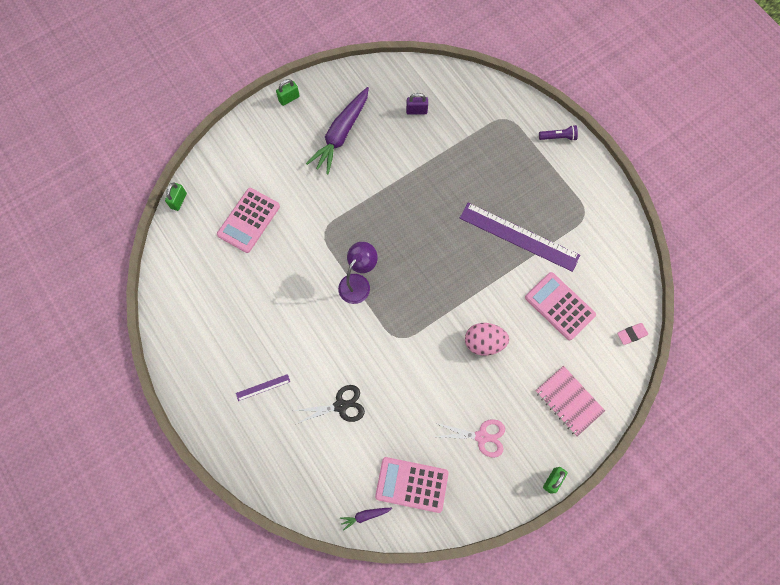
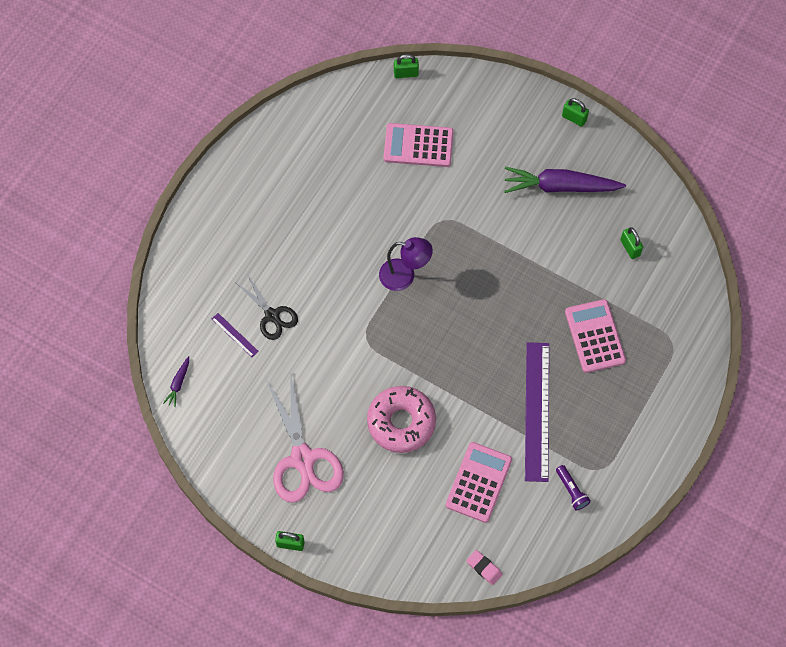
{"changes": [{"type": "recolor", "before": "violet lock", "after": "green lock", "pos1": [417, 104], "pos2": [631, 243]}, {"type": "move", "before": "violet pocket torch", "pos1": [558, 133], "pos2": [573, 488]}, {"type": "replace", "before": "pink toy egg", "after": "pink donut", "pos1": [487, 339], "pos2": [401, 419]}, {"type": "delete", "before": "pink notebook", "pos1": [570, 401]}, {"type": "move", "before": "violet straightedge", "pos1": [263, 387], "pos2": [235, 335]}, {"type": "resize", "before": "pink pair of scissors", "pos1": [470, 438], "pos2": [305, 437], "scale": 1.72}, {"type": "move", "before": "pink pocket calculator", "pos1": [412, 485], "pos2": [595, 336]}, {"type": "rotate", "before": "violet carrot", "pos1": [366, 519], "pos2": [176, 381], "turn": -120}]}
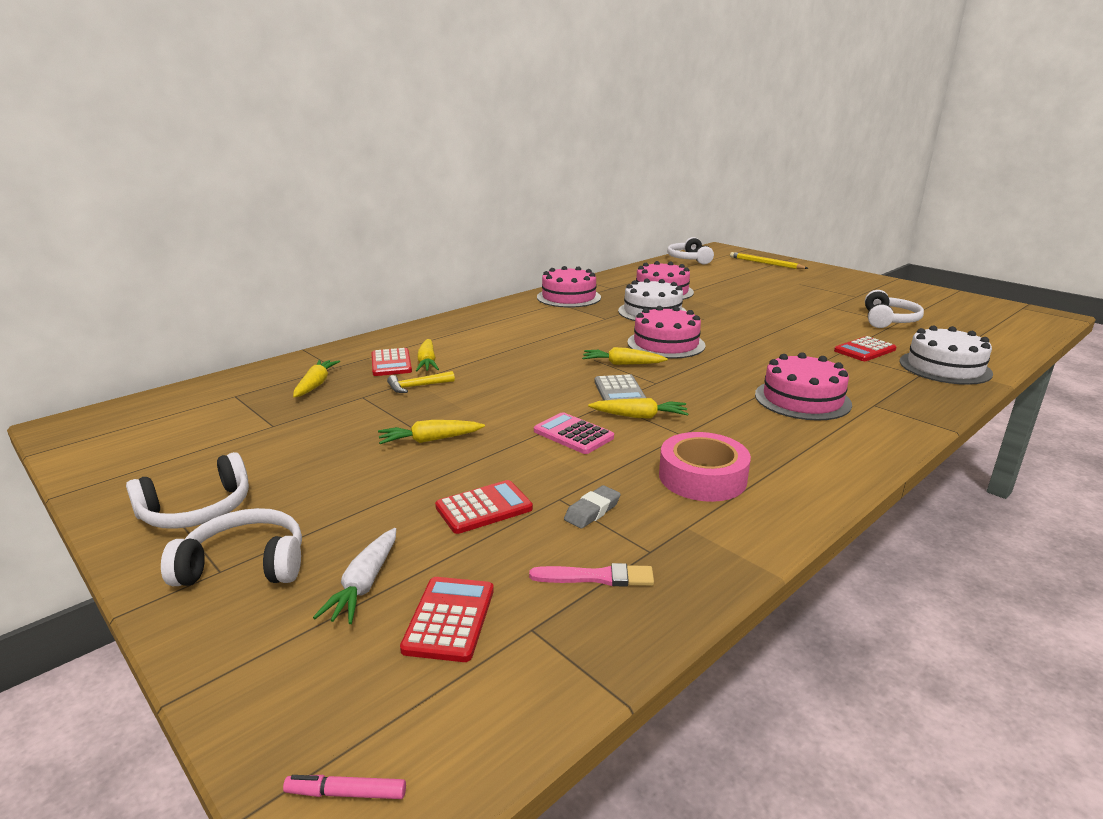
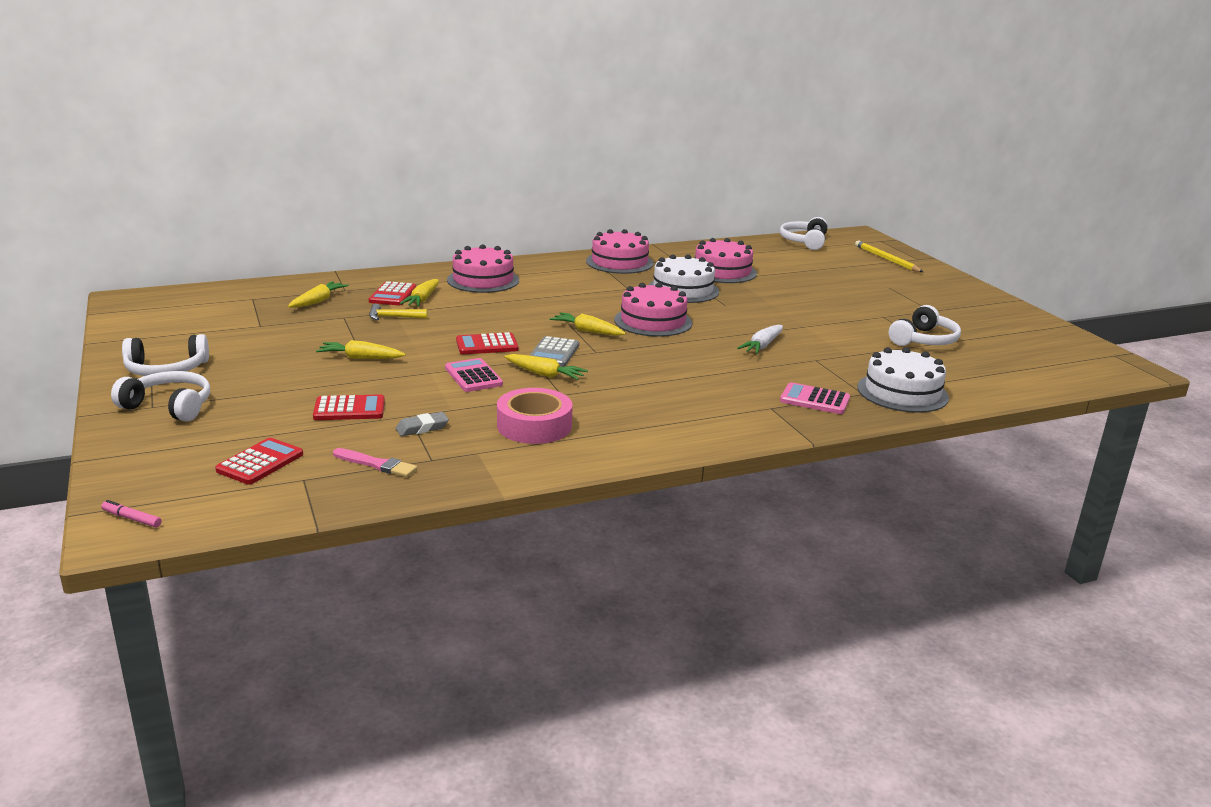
{"changes": [{"type": "move", "before": "red pocket calculator", "pos1": [865, 348], "pos2": [487, 343]}, {"type": "move", "before": "pink cake", "pos1": [803, 386], "pos2": [483, 268]}, {"type": "move", "before": "snow-white carrot", "pos1": [354, 576], "pos2": [760, 339]}, {"type": "insert", "after": "pink pocket calculator", "pos2": [815, 398]}]}
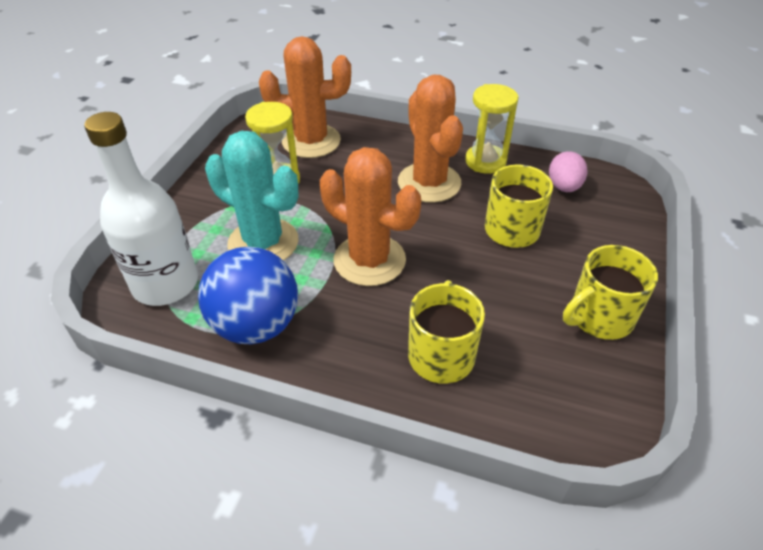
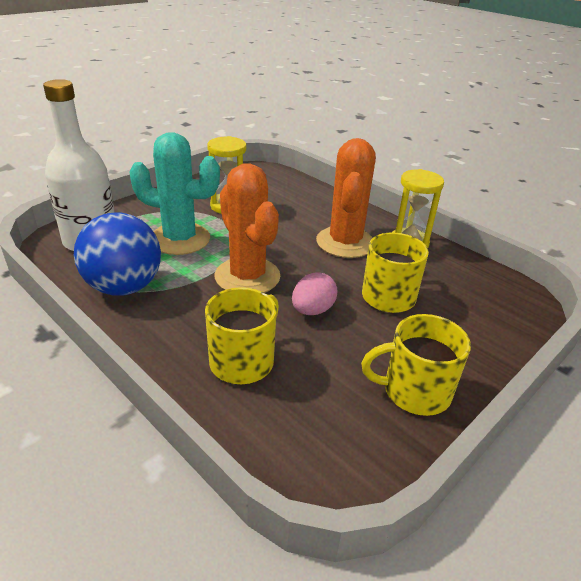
{"changes": [{"type": "delete", "before": "orange-coloured cactus", "pos1": [305, 97]}, {"type": "rotate", "before": "aqua cactus", "pos1": [251, 196], "pos2": [174, 193], "turn": -45}, {"type": "move", "before": "pink toy egg", "pos1": [568, 171], "pos2": [315, 293]}]}
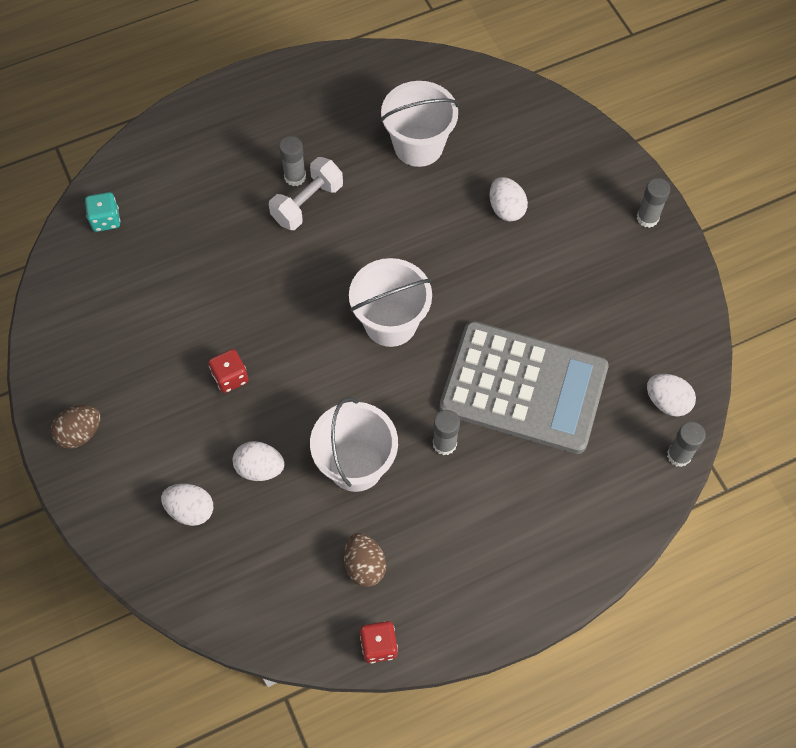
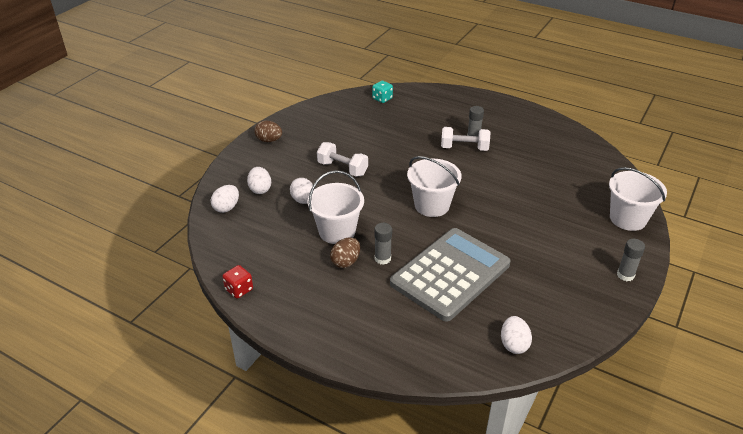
{"changes": [{"type": "move", "before": "snow-white bucket", "pos1": [419, 124], "pos2": [638, 199]}, {"type": "move", "before": "snow-white toy egg", "pos1": [509, 199], "pos2": [225, 199]}, {"type": "rotate", "before": "gray pocket calculator", "pos1": [524, 387], "pos2": [450, 275], "turn": -120}, {"type": "replace", "before": "red game die", "after": "snow-white dumbbell", "pos1": [228, 371], "pos2": [342, 159]}, {"type": "delete", "before": "gray stick of glue", "pos1": [686, 444]}, {"type": "move", "before": "brown toy egg", "pos1": [365, 560], "pos2": [345, 252]}]}
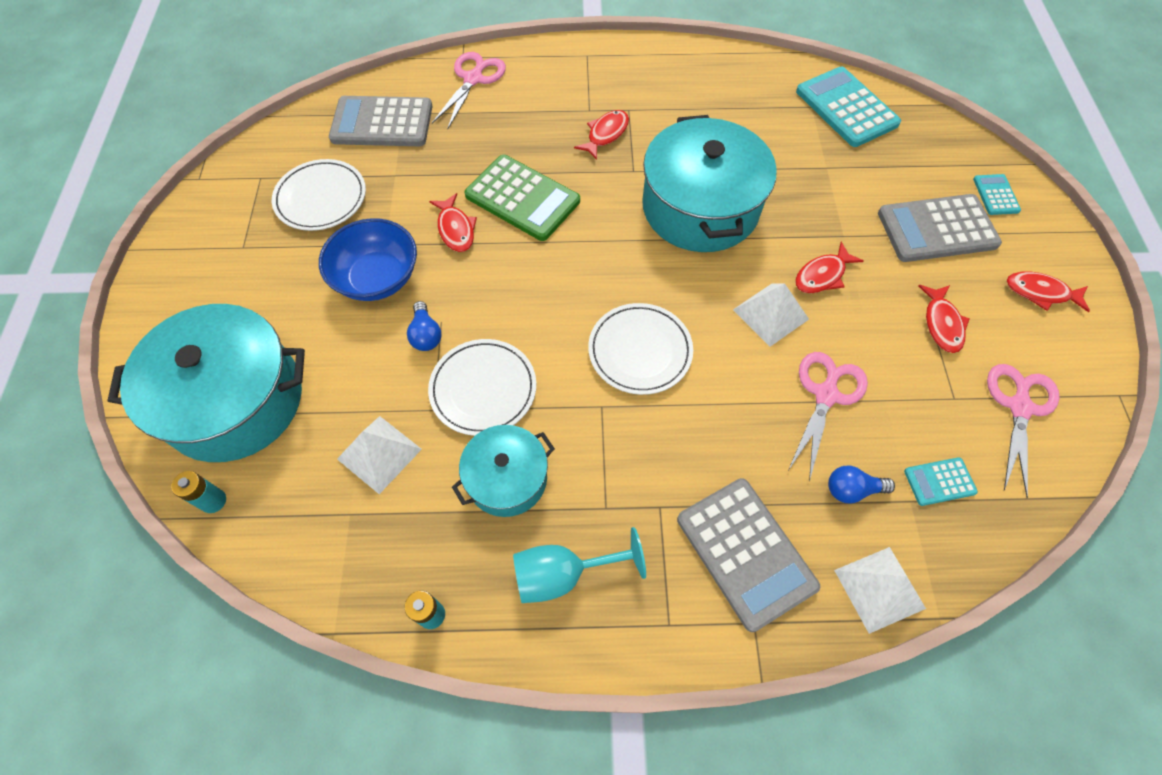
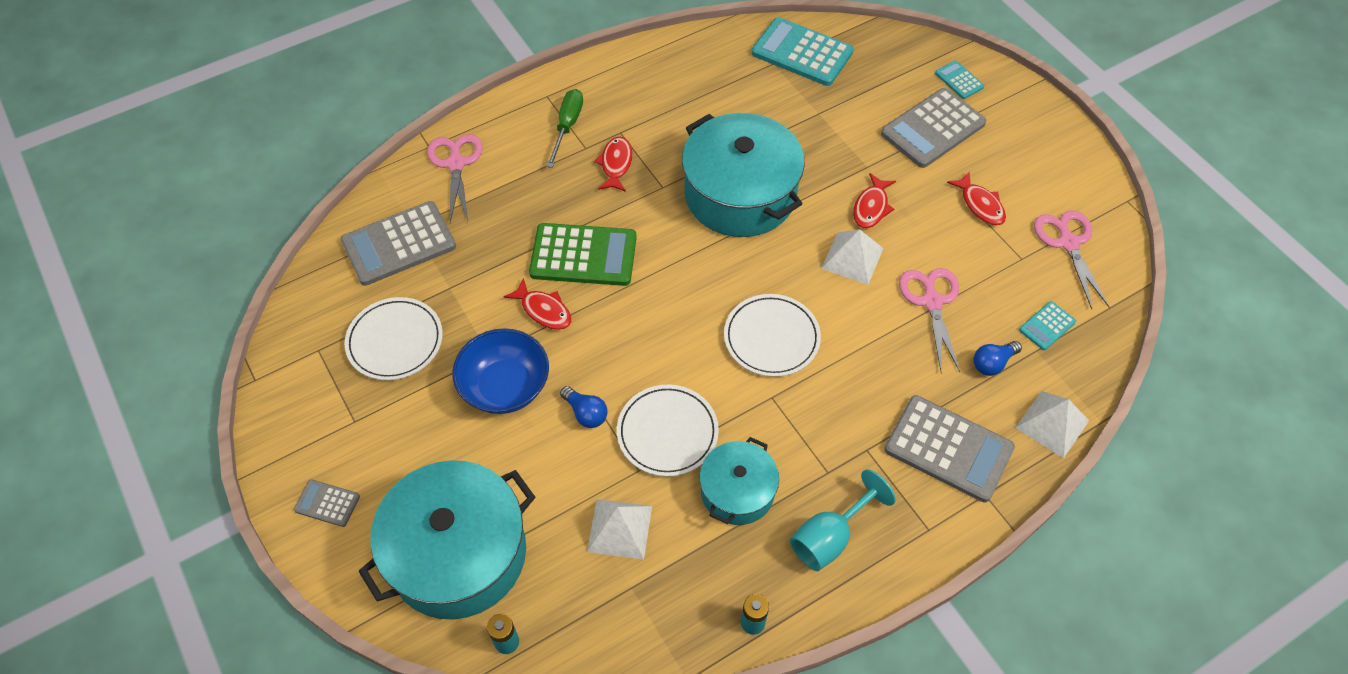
{"changes": [{"type": "delete", "before": "red fish figure", "pos1": [1048, 292]}, {"type": "insert", "after": "green screwdriver", "pos2": [564, 128]}, {"type": "insert", "after": "gray pocket calculator", "pos2": [327, 503]}]}
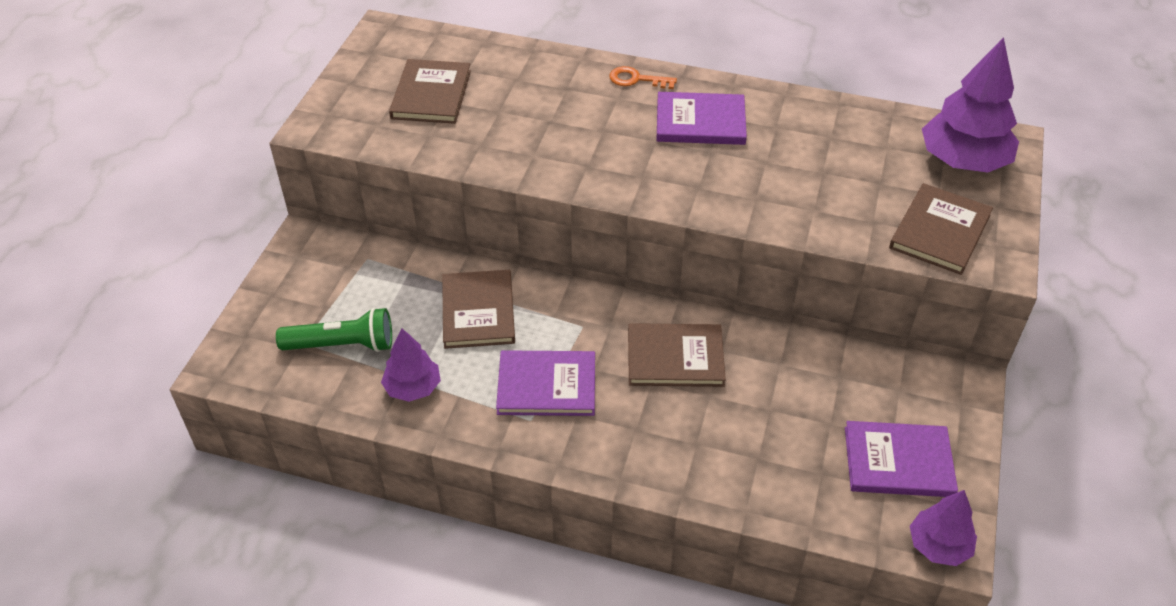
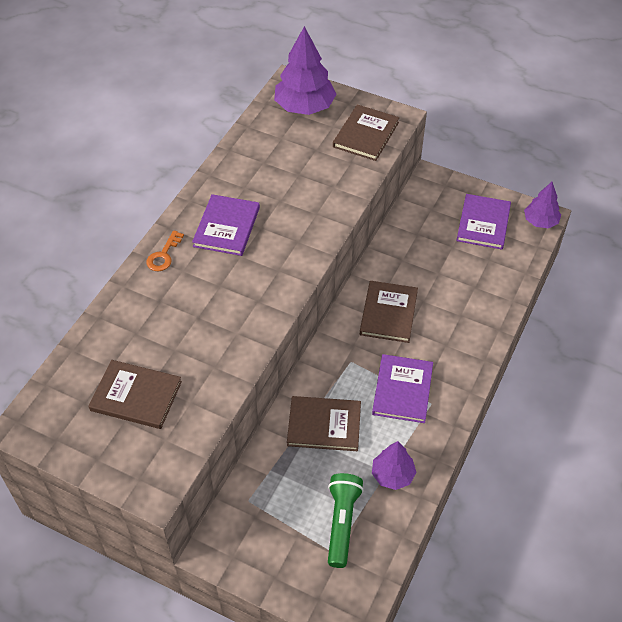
{"changes": [{"type": "rotate", "before": "brown hardcover", "pos1": [941, 229], "pos2": [366, 132], "turn": 75}]}
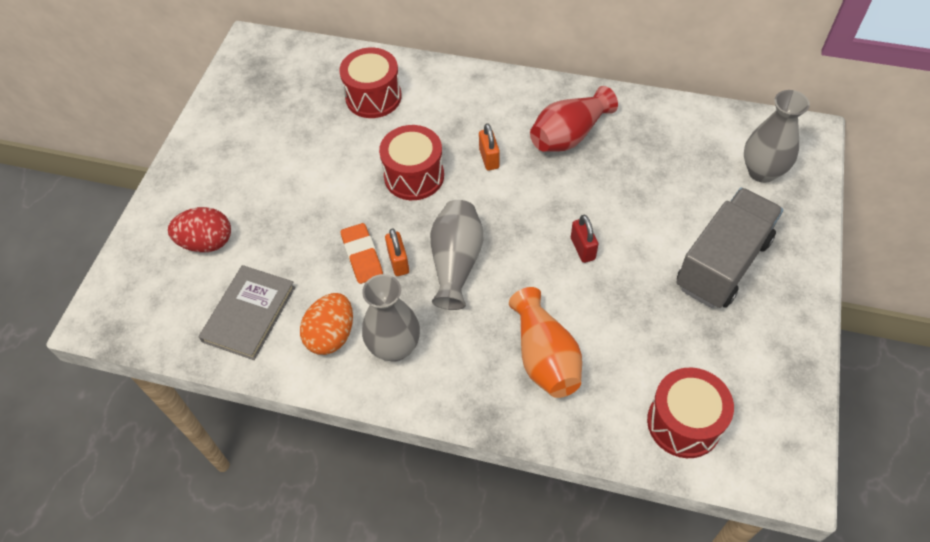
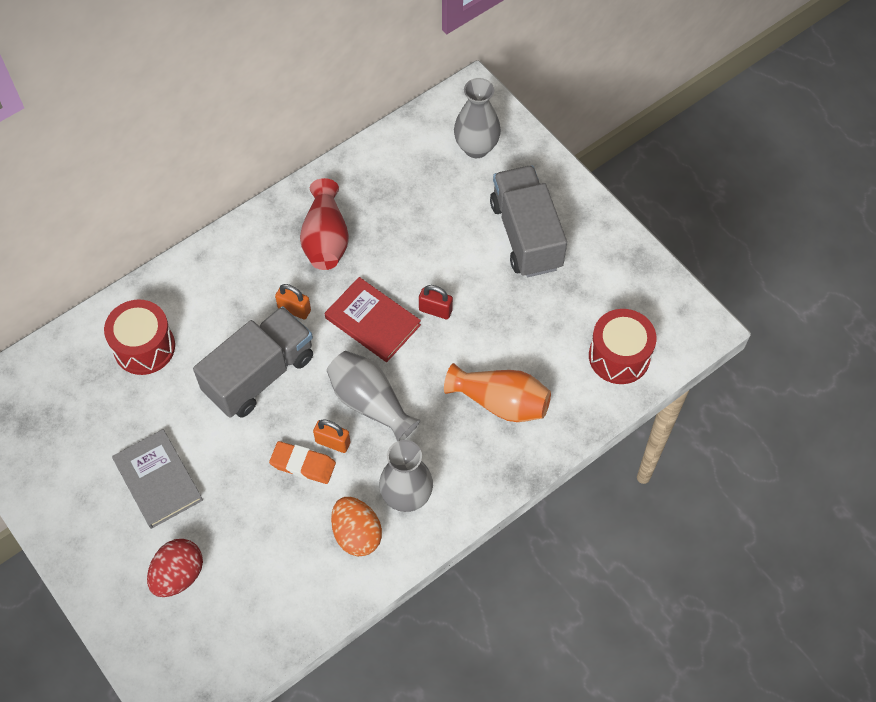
{"changes": [{"type": "replace", "before": "red toy drum", "after": "gray toy truck", "pos1": [411, 162], "pos2": [253, 362]}, {"type": "move", "before": "gray hardcover", "pos1": [247, 312], "pos2": [157, 479]}, {"type": "insert", "after": "red hardcover", "pos2": [373, 319]}]}
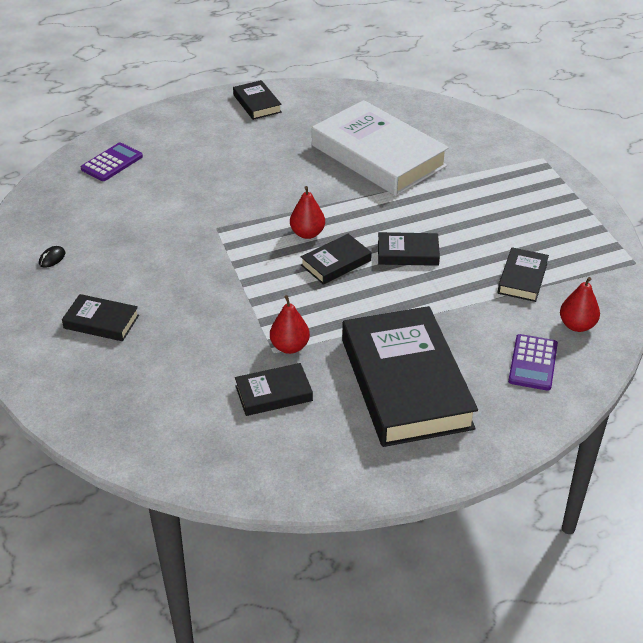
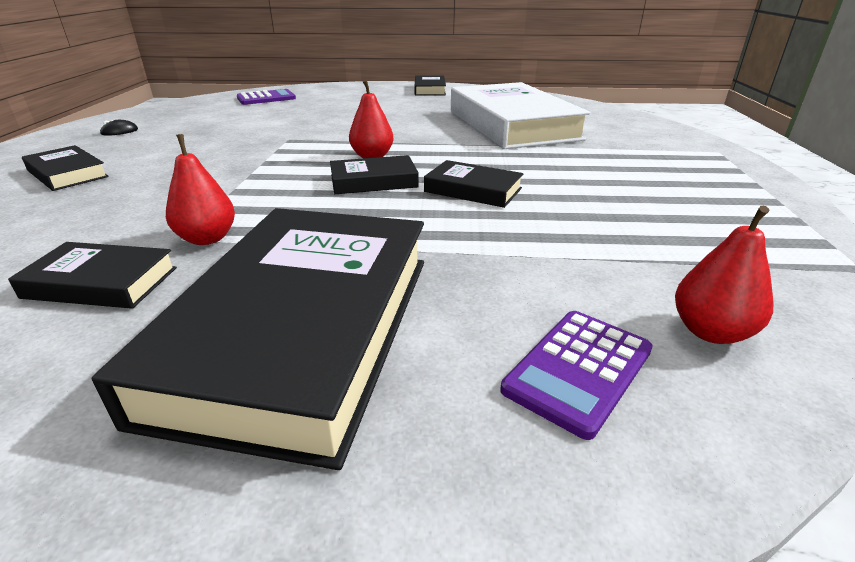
{"changes": [{"type": "delete", "before": "black hardcover", "pos1": [523, 274]}]}
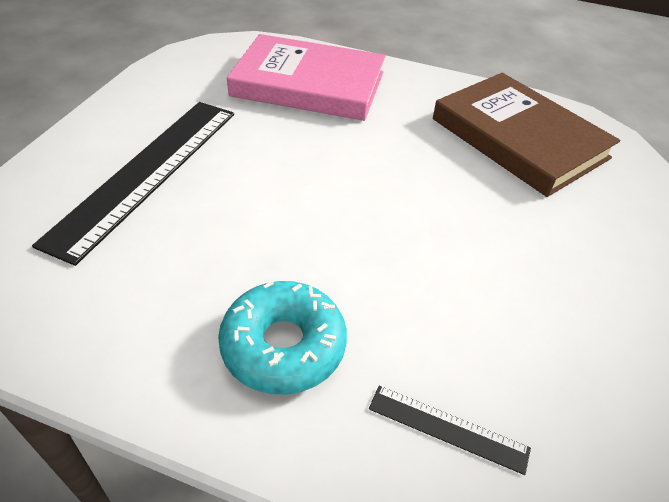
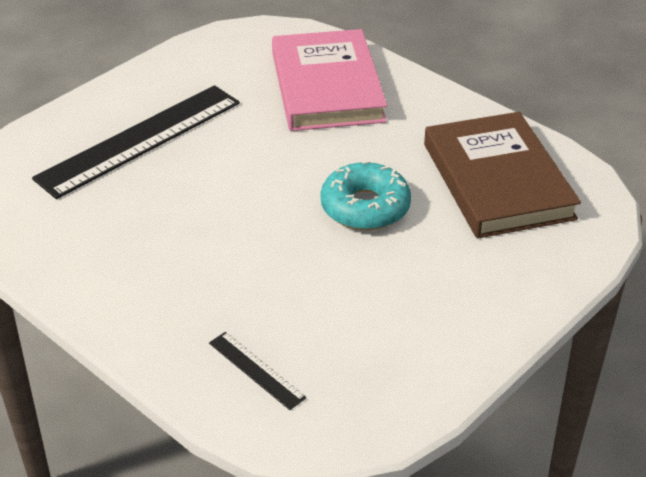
{"changes": [{"type": "rotate", "before": "pink hardcover", "pos1": [306, 77], "pos2": [329, 80], "turn": 45}, {"type": "move", "before": "aqua donut", "pos1": [282, 338], "pos2": [366, 195]}]}
